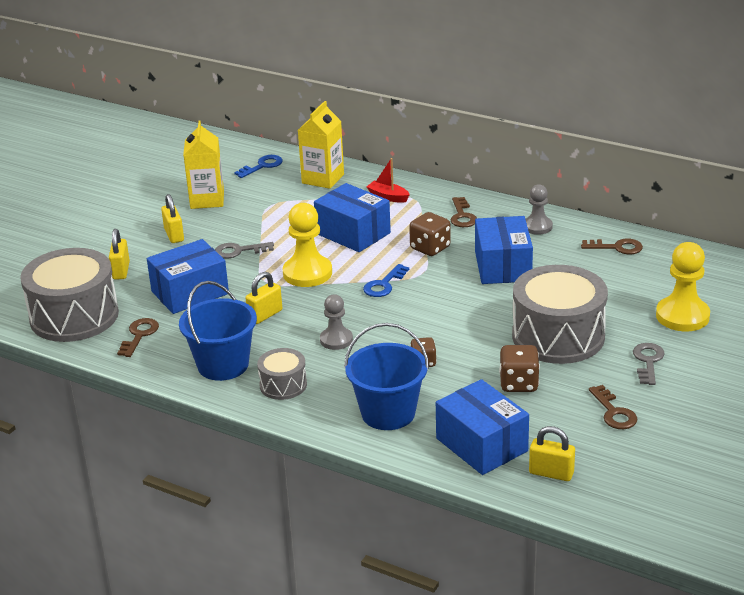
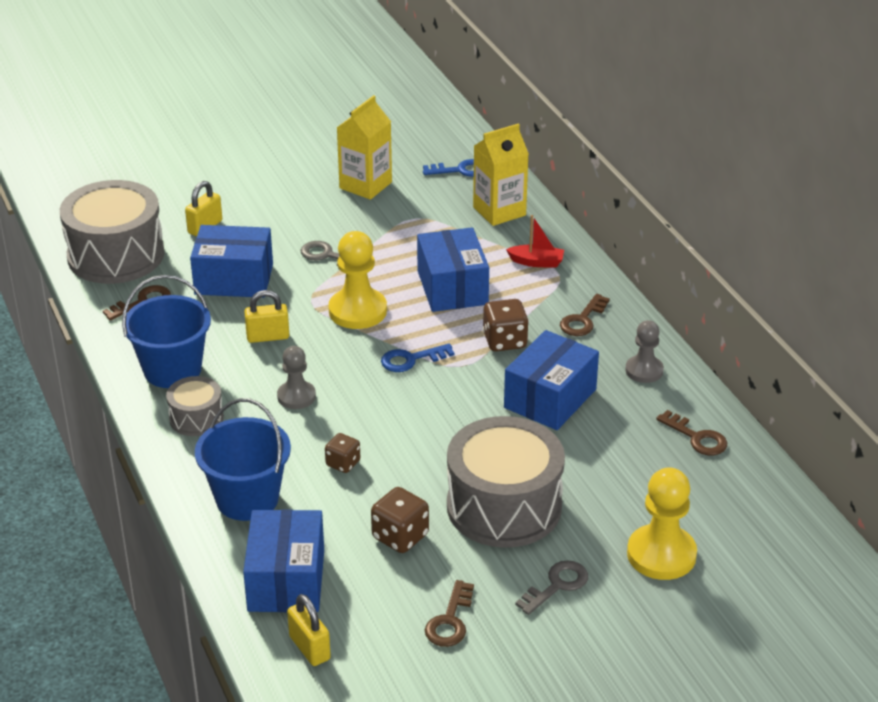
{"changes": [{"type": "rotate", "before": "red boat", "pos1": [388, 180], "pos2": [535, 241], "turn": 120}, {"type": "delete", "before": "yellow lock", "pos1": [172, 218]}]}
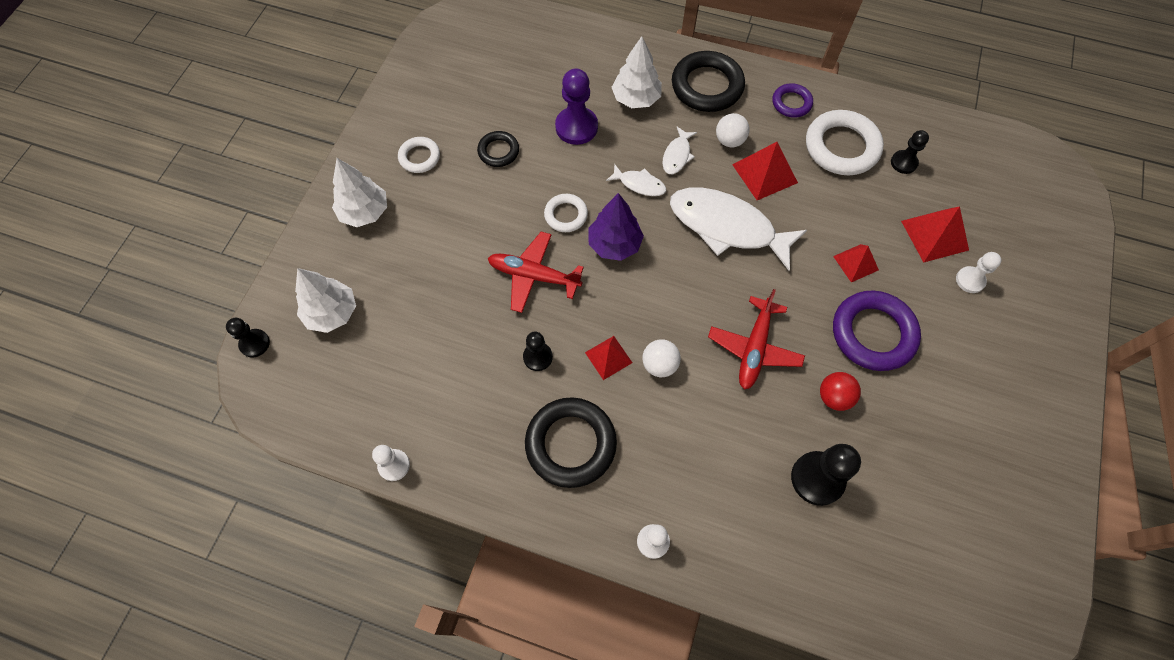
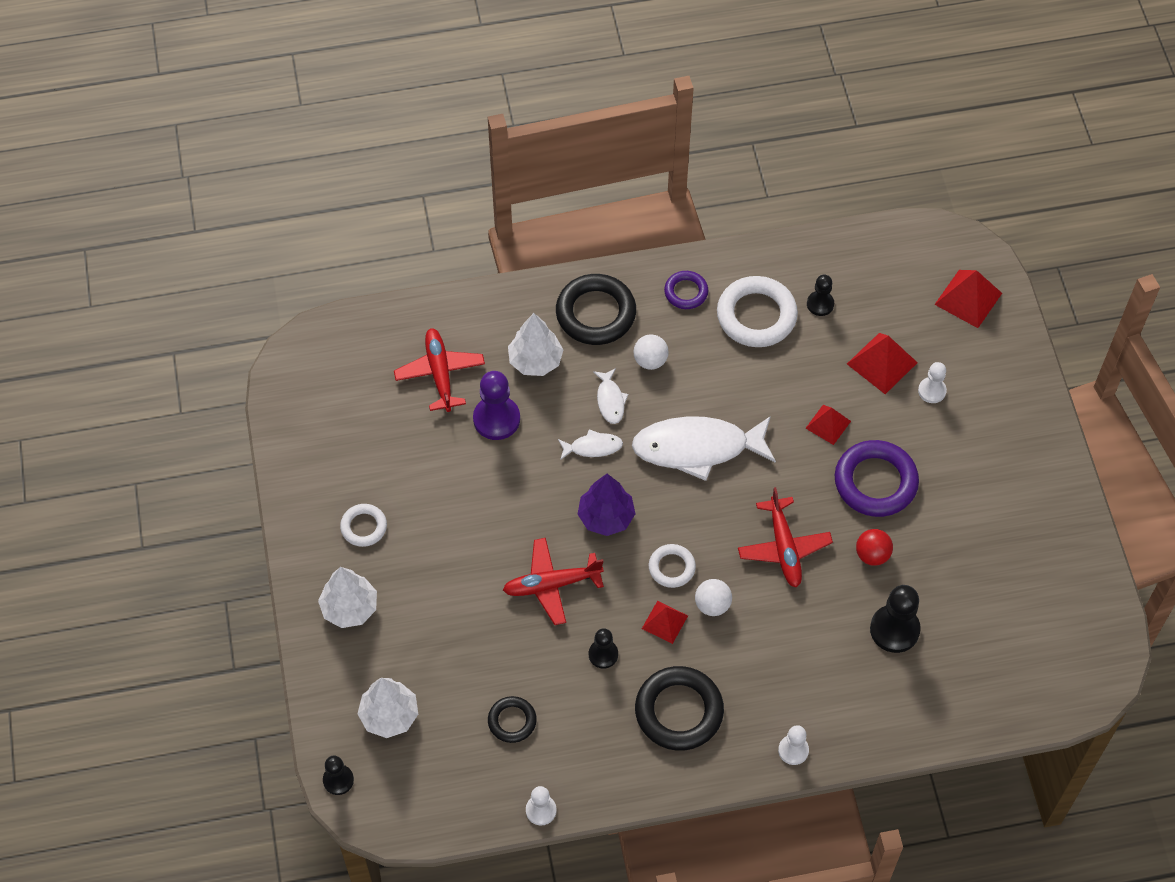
{"changes": [{"type": "move", "before": "black hoop", "pos1": [498, 149], "pos2": [512, 719]}, {"type": "move", "before": "red solid pyramid", "pos1": [765, 171], "pos2": [968, 299]}, {"type": "move", "before": "snow-white hoop", "pos1": [566, 213], "pos2": [672, 566]}, {"type": "insert", "after": "red plane", "pos2": [439, 370]}]}
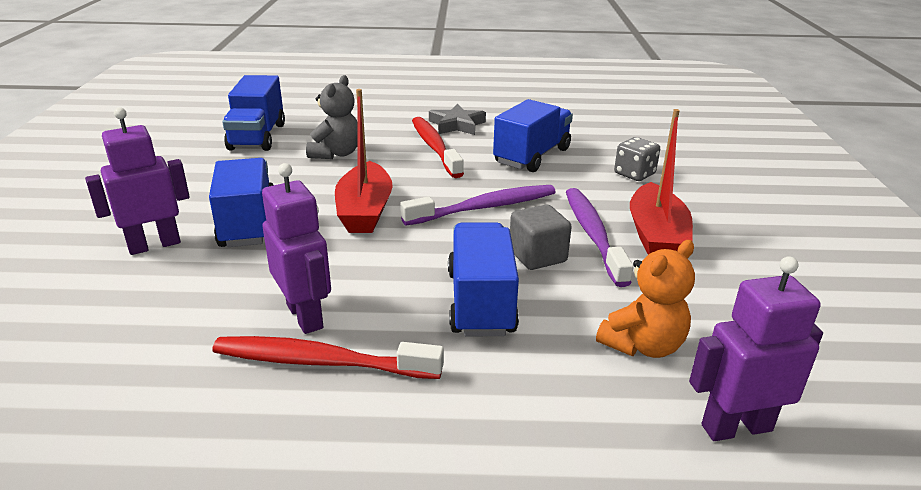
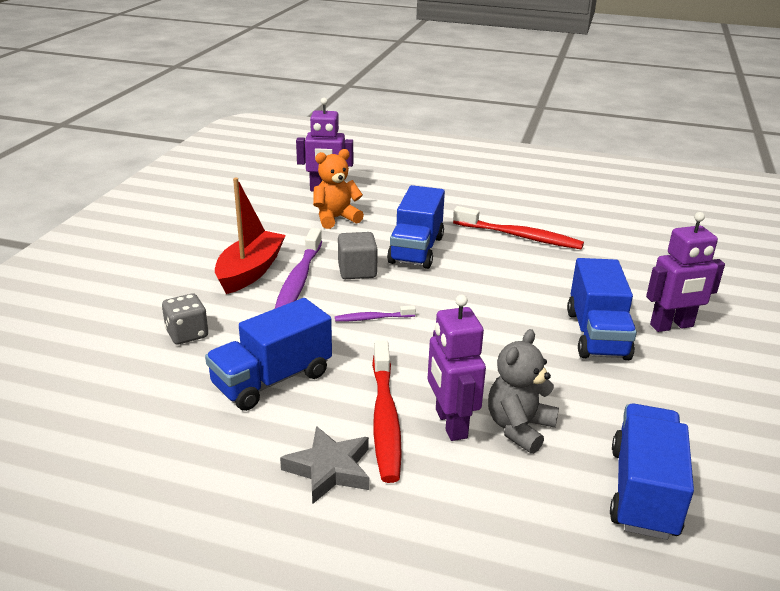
{"changes": [{"type": "delete", "before": "red boat", "pos1": [364, 161]}, {"type": "move", "before": "violet robot figure", "pos1": [296, 248], "pos2": [457, 368]}, {"type": "resize", "before": "violet dental brush", "pos1": [478, 205], "pos2": [375, 313], "scale": 0.51}]}
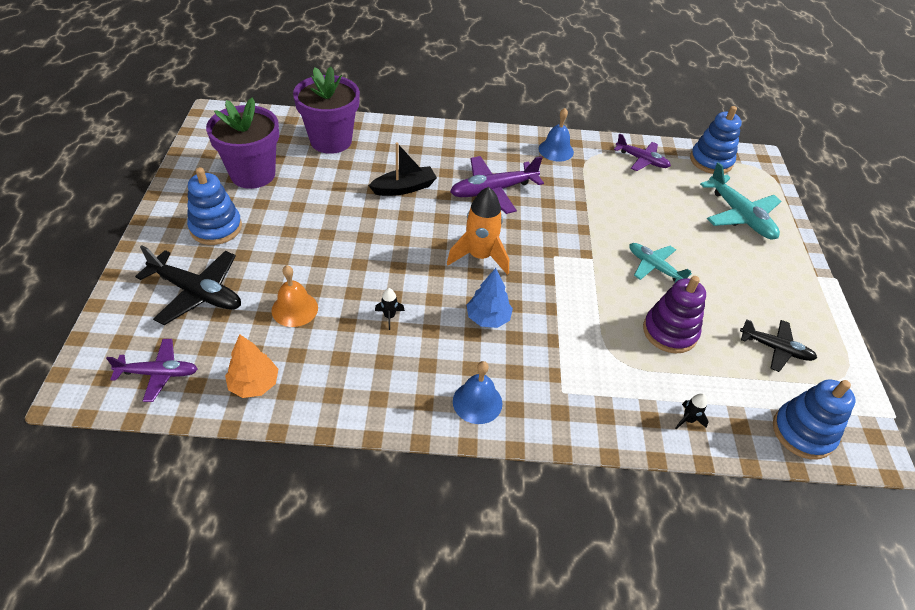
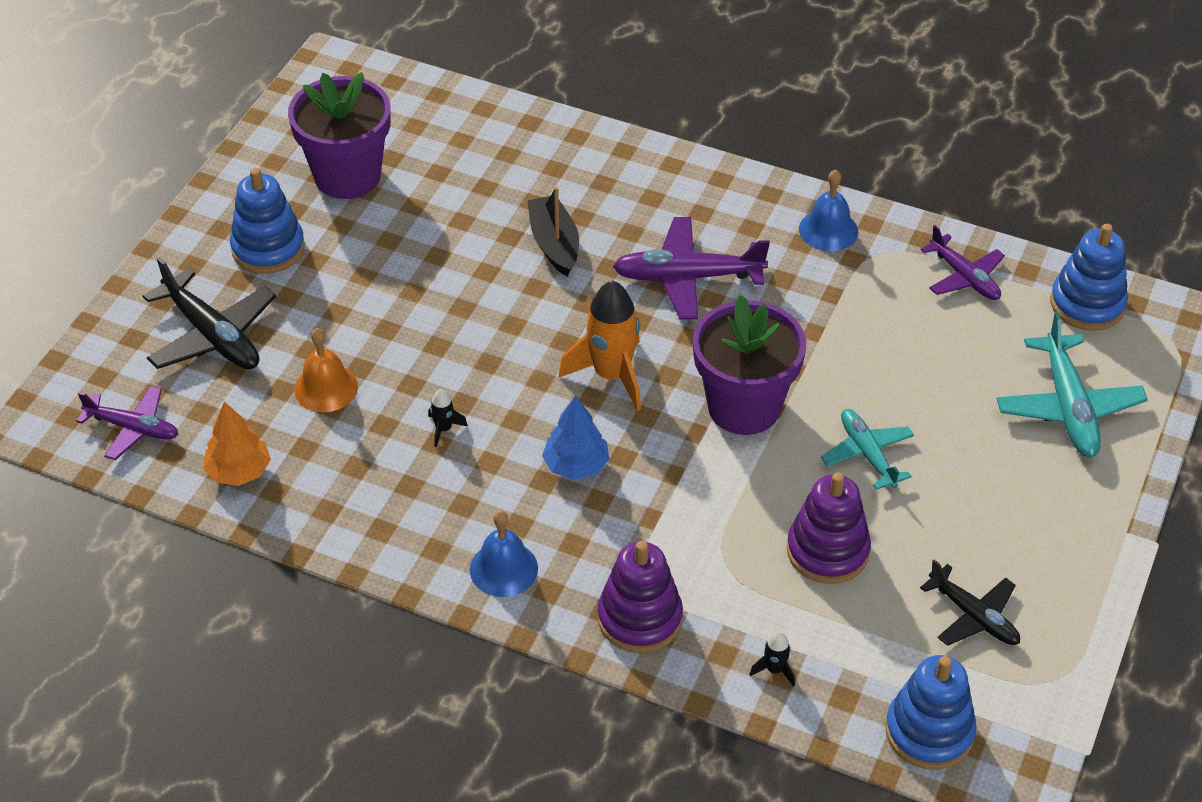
{"changes": [{"type": "move", "before": "violet flower pot", "pos1": [326, 110], "pos2": [749, 365]}, {"type": "rotate", "before": "black boat", "pos1": [402, 169], "pos2": [553, 232], "turn": -105}, {"type": "insert", "after": "violet stacking rings", "pos2": [640, 597]}]}
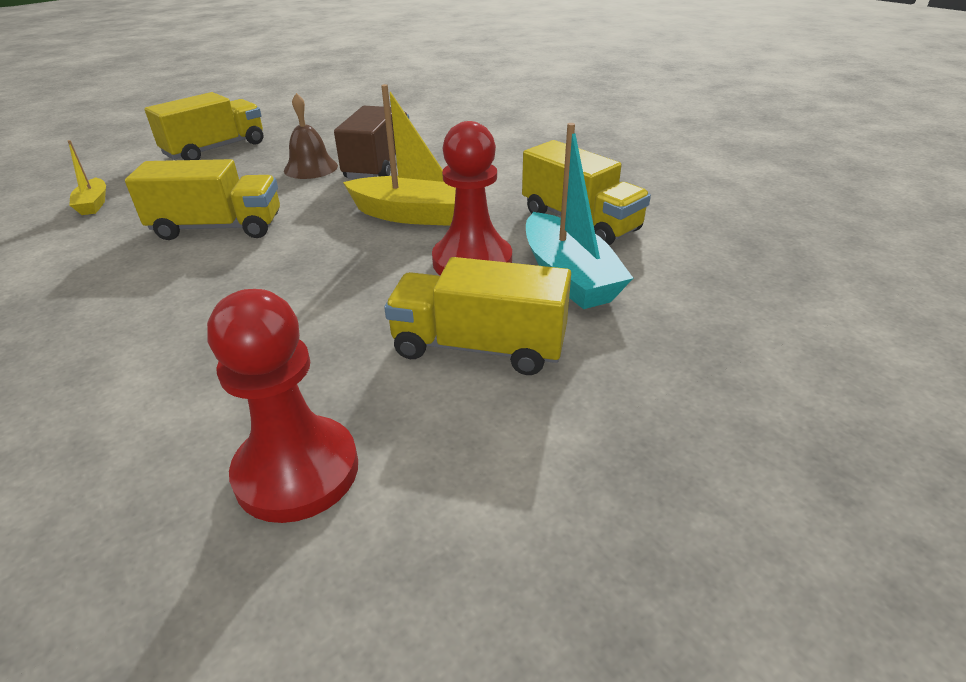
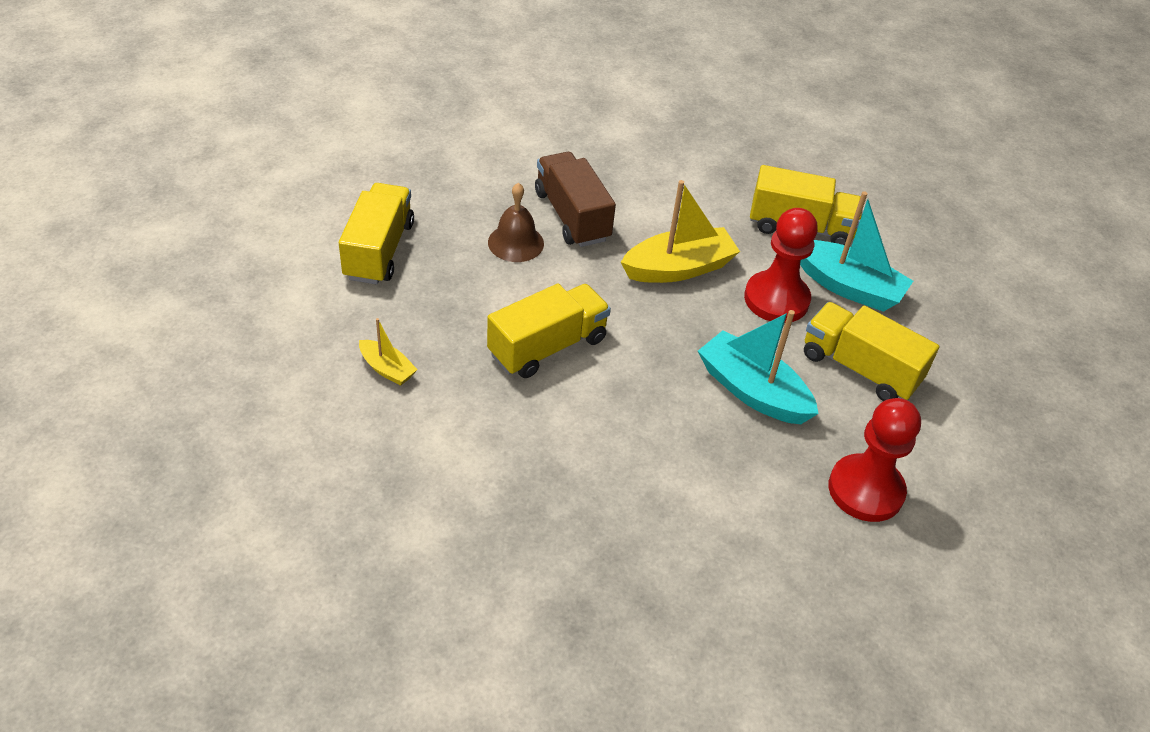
{"changes": [{"type": "rotate", "before": "yellow toy truck", "pos1": [477, 316], "pos2": [871, 351], "turn": 60}, {"type": "insert", "after": "aqua boat", "pos2": [758, 367]}]}
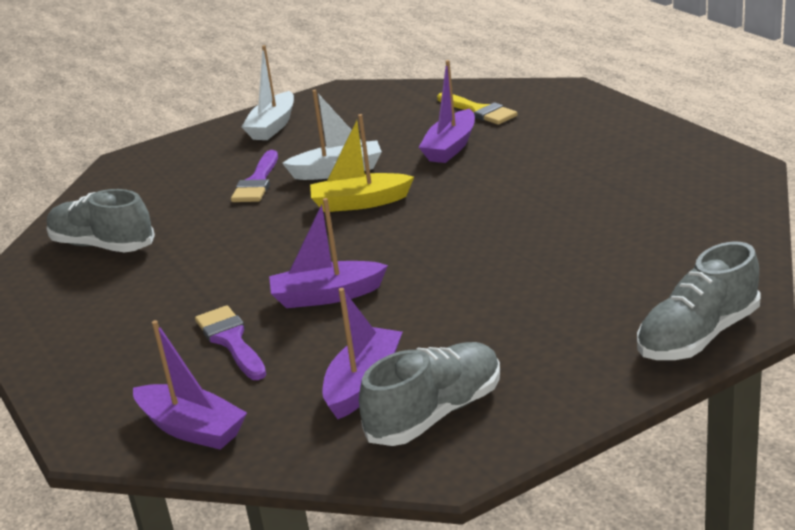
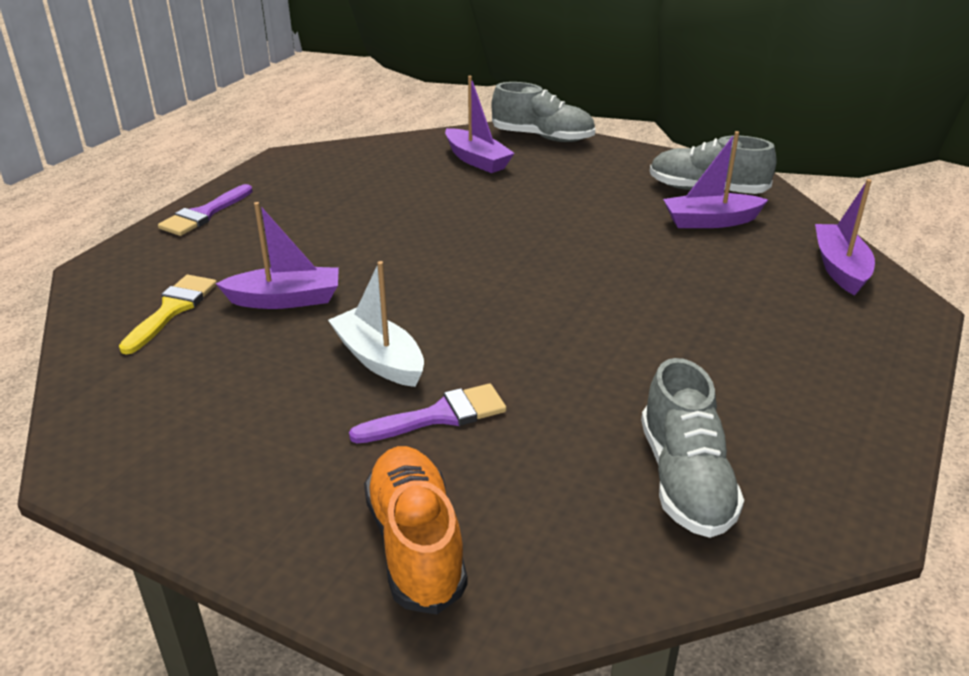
{"changes": [{"type": "delete", "before": "snow-white boat", "pos1": [267, 92]}, {"type": "delete", "before": "yellow boat", "pos1": [362, 163]}, {"type": "move", "before": "violet boat", "pos1": [328, 253], "pos2": [480, 124]}, {"type": "move", "before": "violet paintbrush", "pos1": [230, 342], "pos2": [205, 210]}, {"type": "insert", "after": "orange-coloured shoe", "pos2": [416, 530]}]}
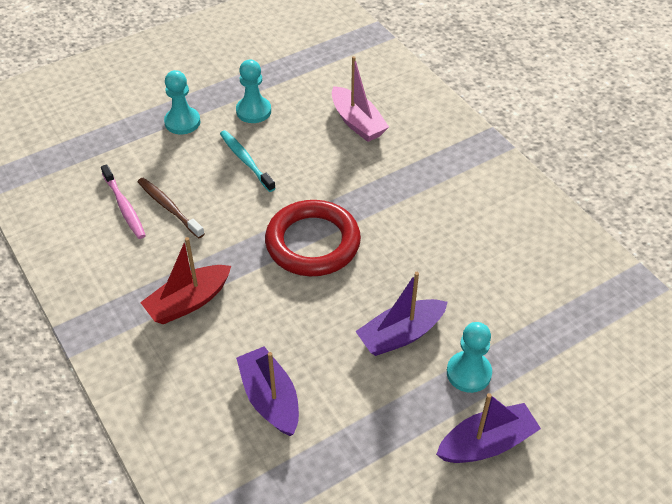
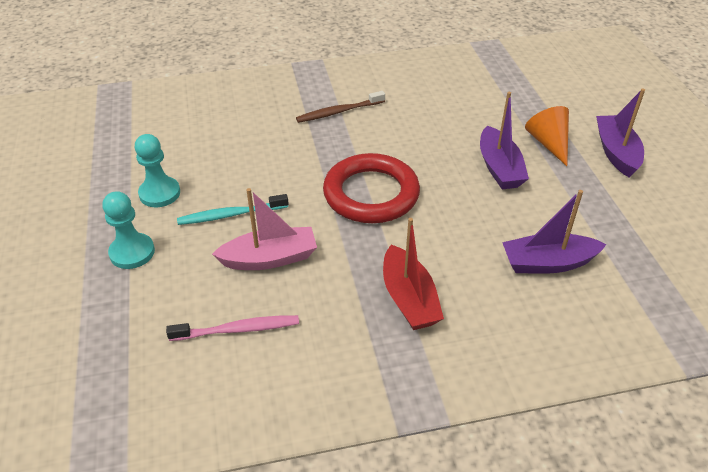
{"changes": [{"type": "move", "before": "pink boat", "pos1": [360, 99], "pos2": [264, 229]}, {"type": "move", "before": "brown dental brush", "pos1": [171, 208], "pos2": [340, 107]}, {"type": "replace", "before": "aqua chess pawn", "after": "orange-coloured cone", "pos1": [469, 357], "pos2": [547, 136]}]}
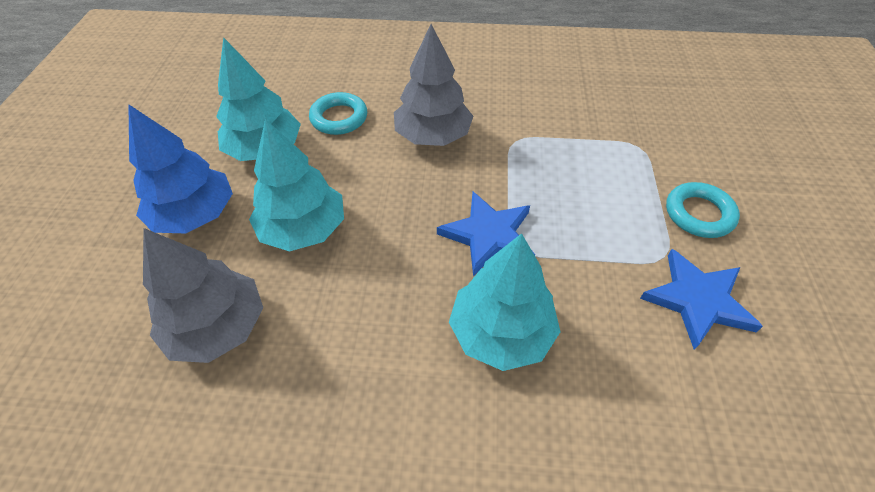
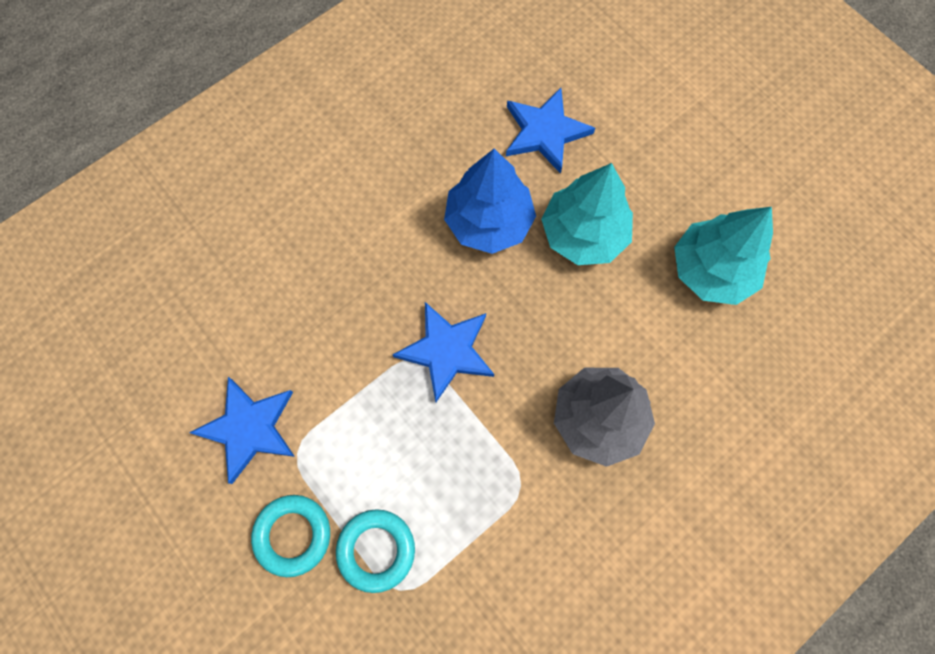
{"changes": [{"type": "move", "before": "aqua hoop", "pos1": [338, 113], "pos2": [375, 551]}, {"type": "move", "before": "blue tree", "pos1": [180, 168], "pos2": [490, 201]}, {"type": "replace", "before": "gray tree", "after": "blue star", "pos1": [203, 295], "pos2": [550, 131]}, {"type": "delete", "before": "aqua tree", "pos1": [505, 302]}]}
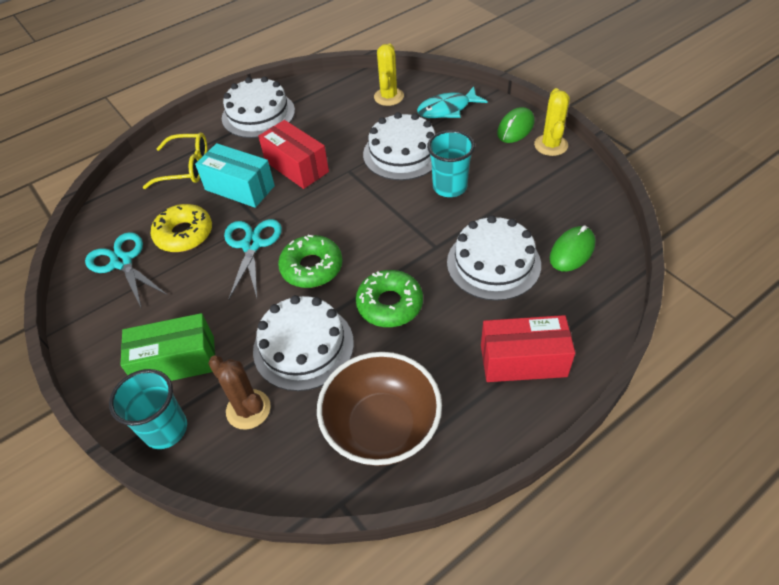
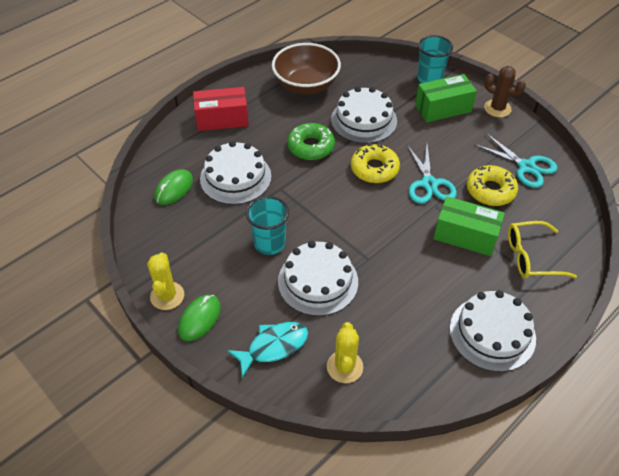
{"changes": [{"type": "delete", "before": "red package", "pos1": [293, 154]}, {"type": "recolor", "before": "aqua package", "after": "green package", "pos1": [235, 175], "pos2": [469, 226]}, {"type": "recolor", "before": "green donut", "after": "yellow donut", "pos1": [310, 261], "pos2": [375, 163]}, {"type": "move", "before": "brown cactus", "pos1": [239, 393], "pos2": [505, 91]}]}
